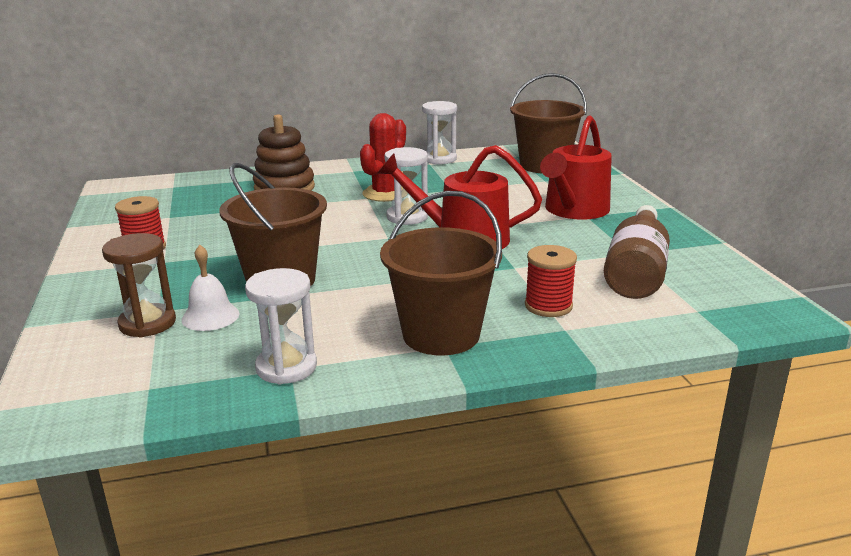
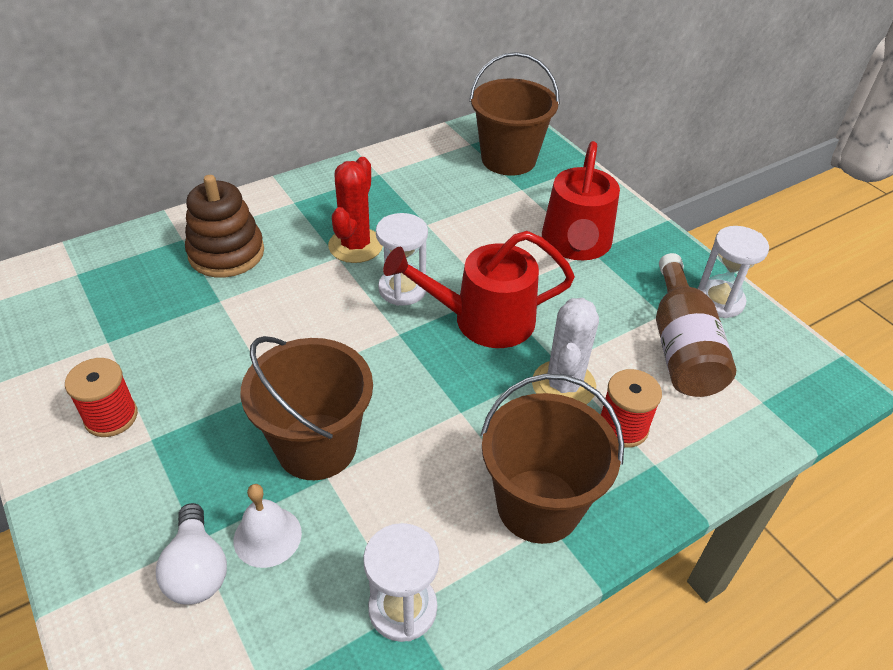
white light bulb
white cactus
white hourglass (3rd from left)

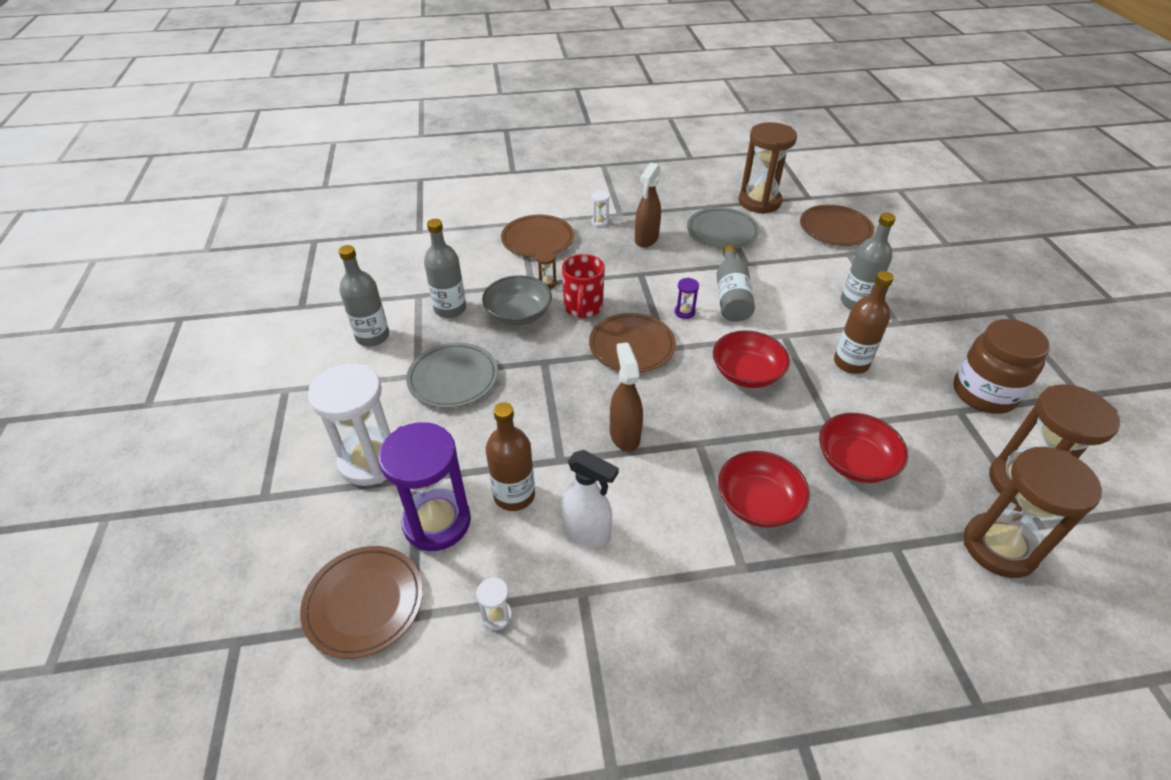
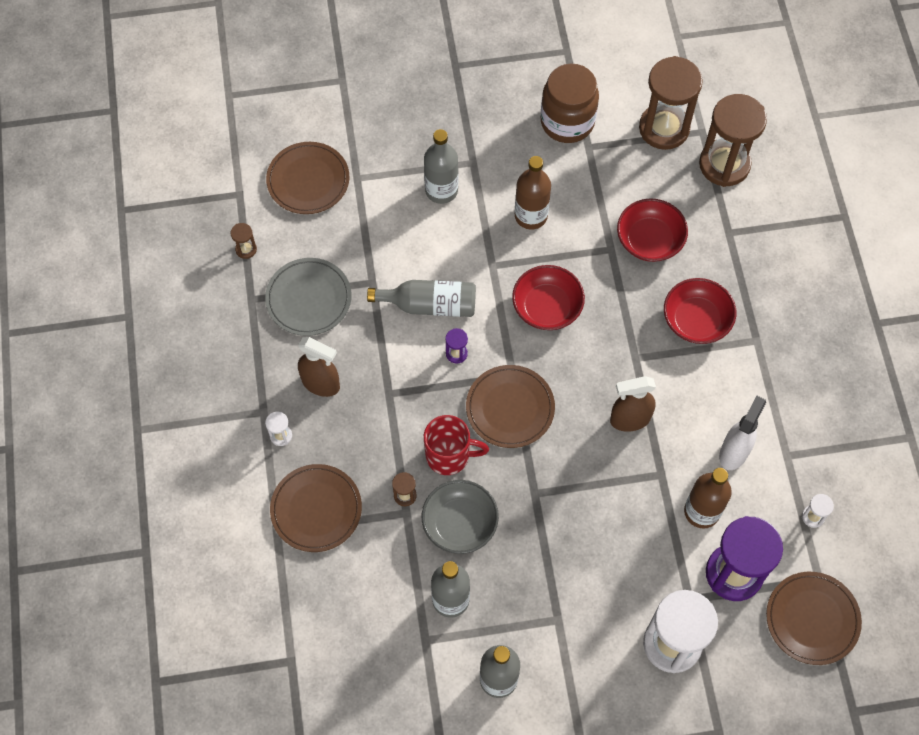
brown hourglass (1st from left)
grey plate (1st from left in the first image)

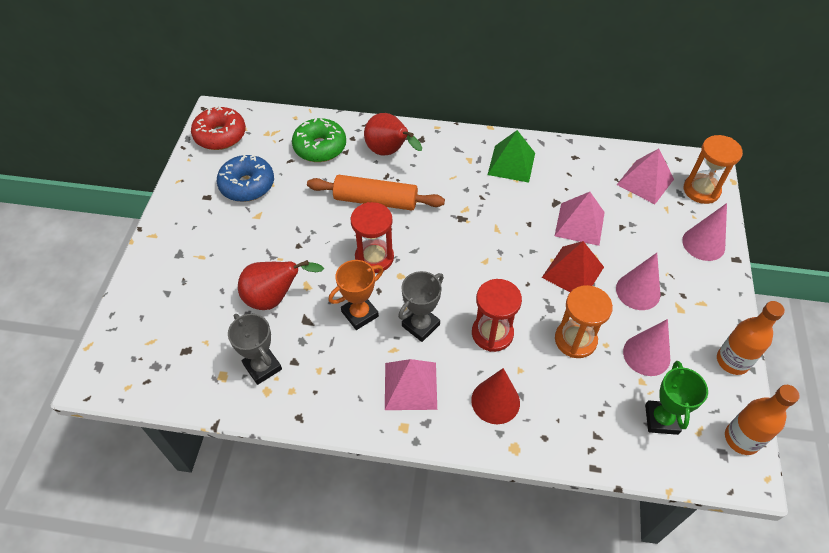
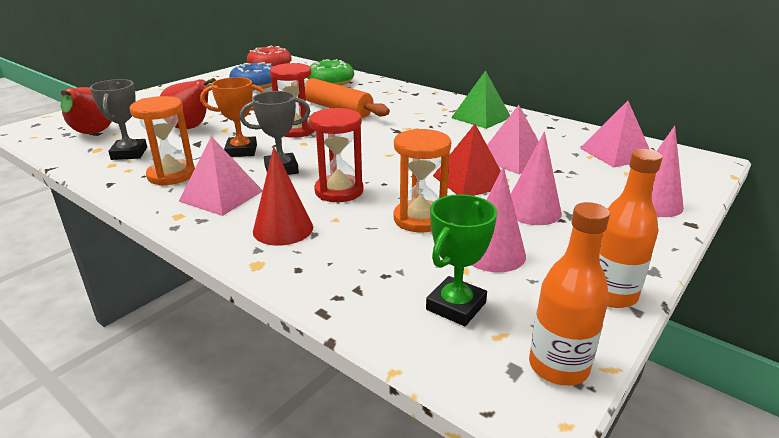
red pear (1st from left)
orange hourglass (1st from left)

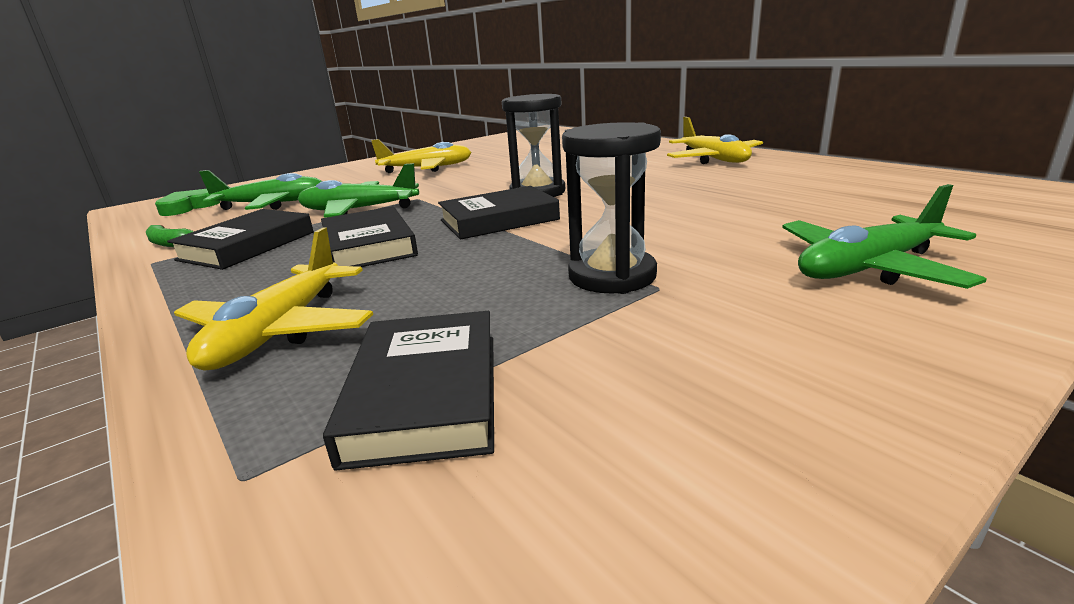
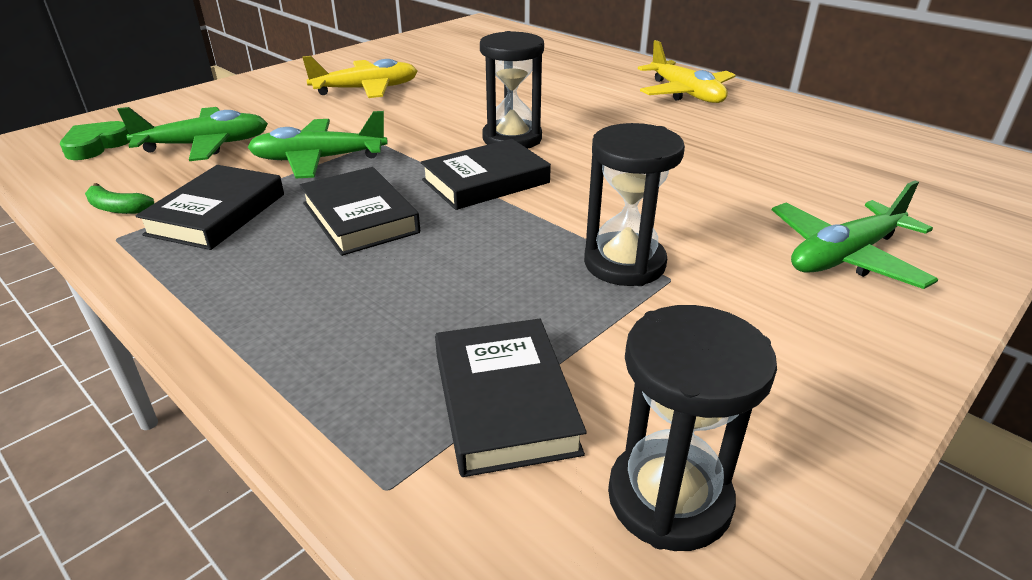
black hourglass (3rd from left)
yellow plane (1st from left in the first image)

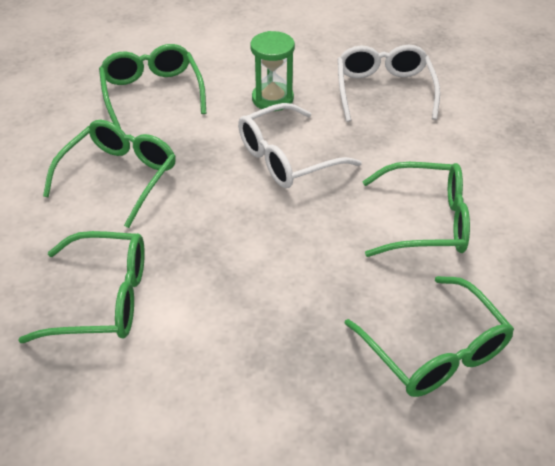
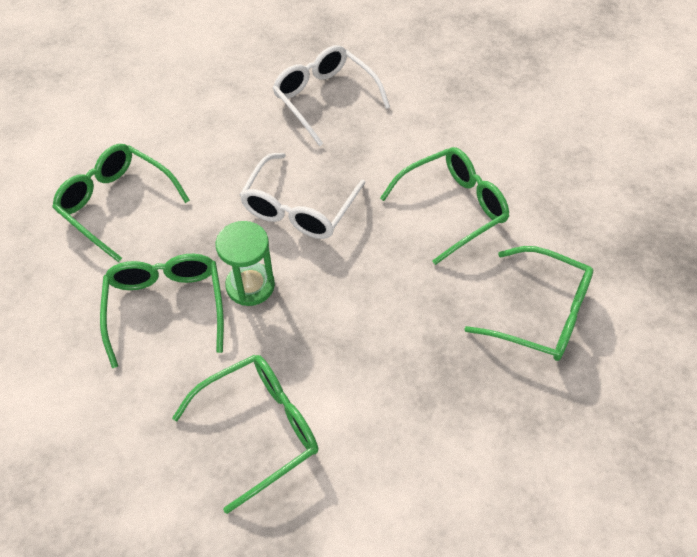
green hourglass

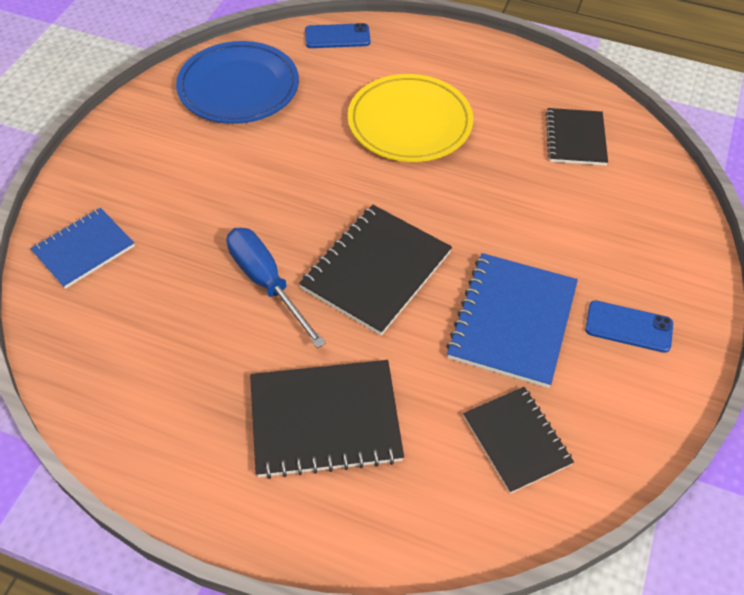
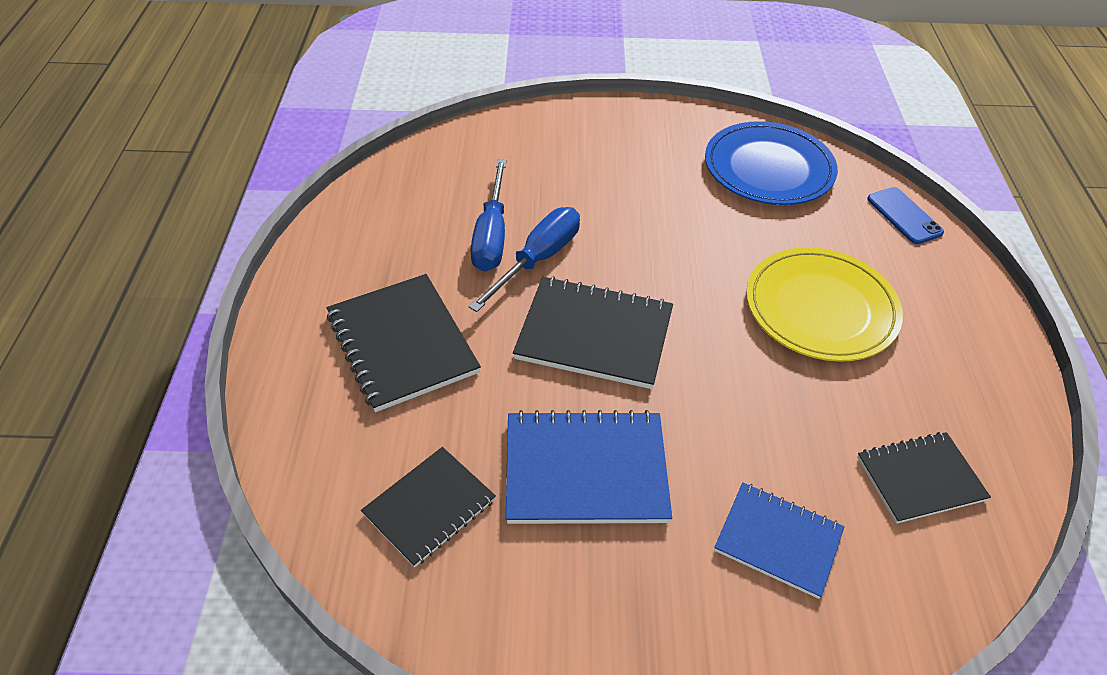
blue screwdriver (1st from left)
blue notebook (2nd from left)
blue phone (2nd from left in the first image)

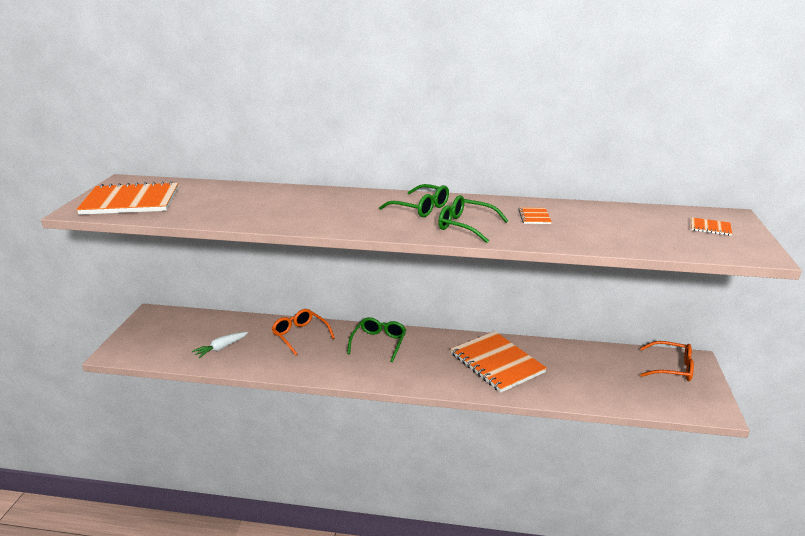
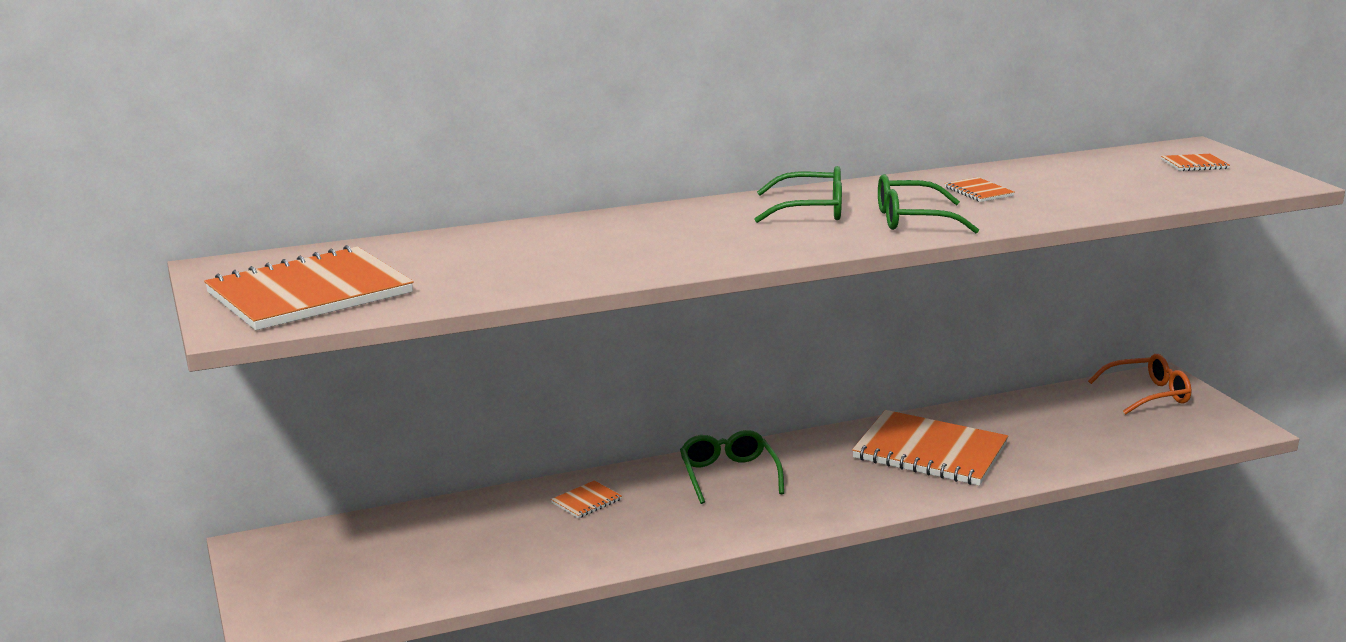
orange notebook (2nd from left)
white carrot

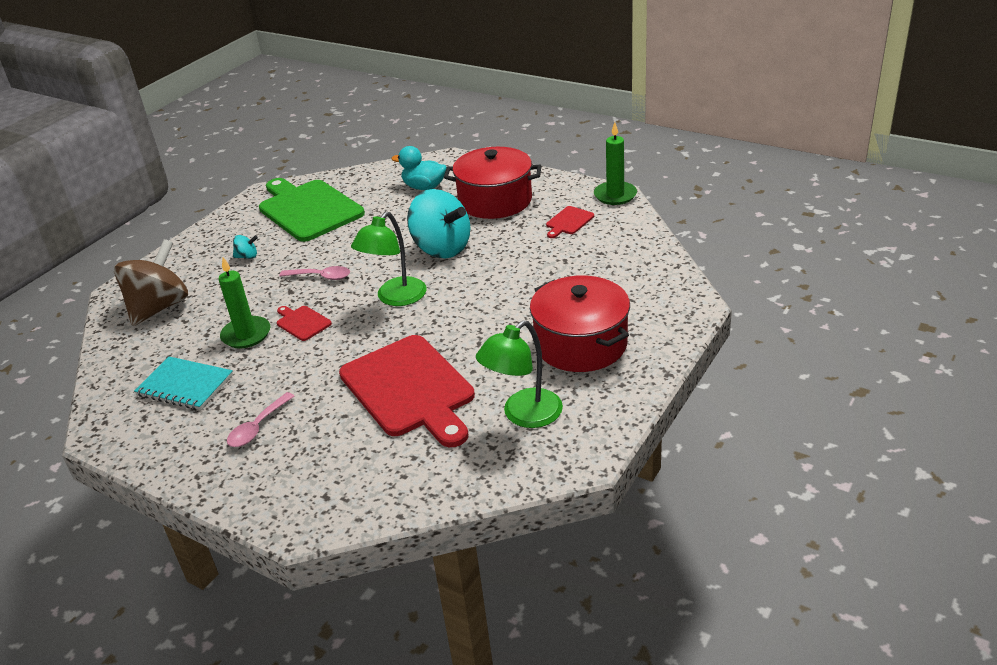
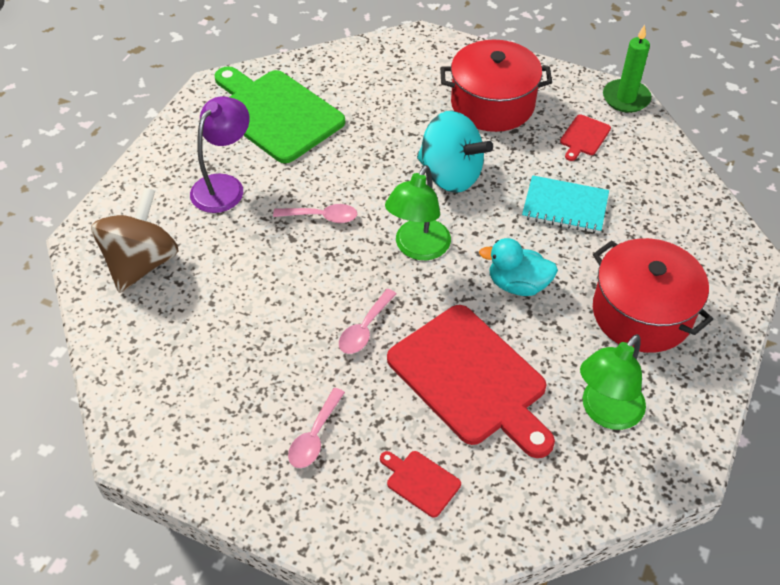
purple lamp
pink spoon (3rd from left)
red cutting board (1st from left)
turquoise duck
turquoise notebook
green candle (1st from left in the first image)

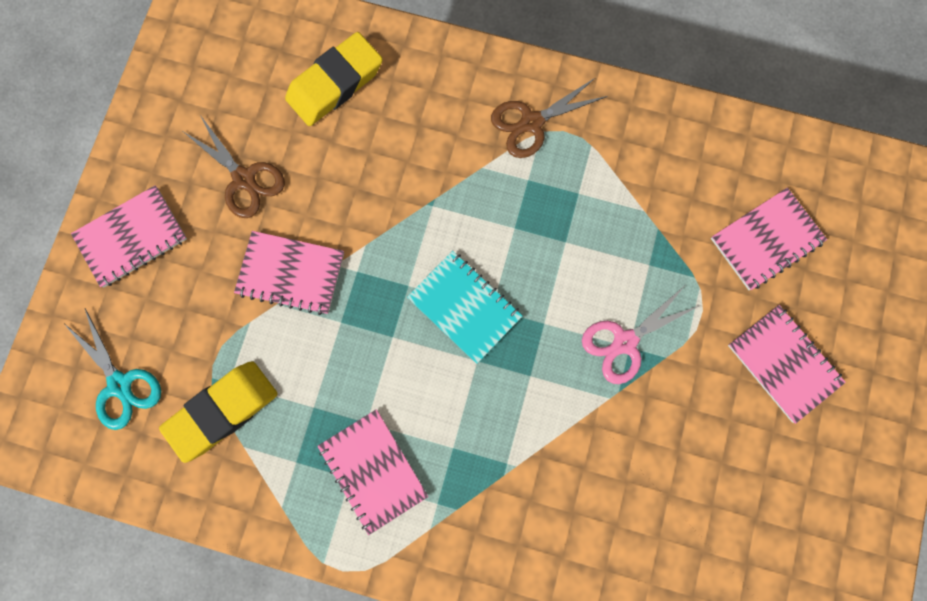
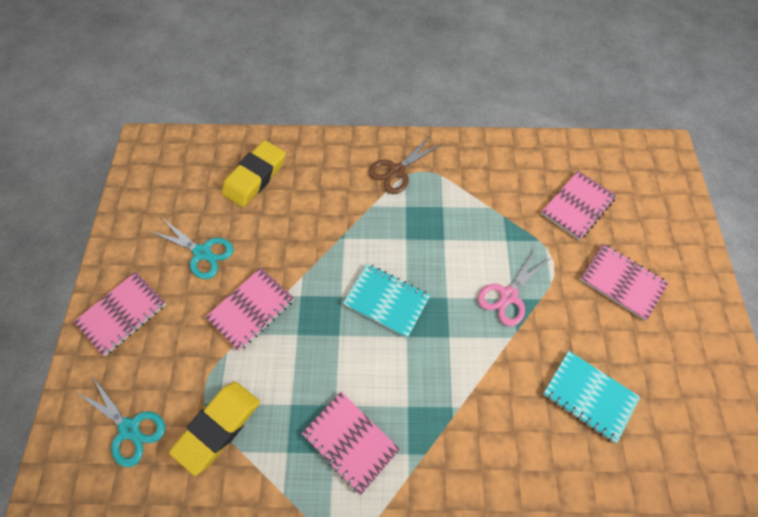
turquoise scissors (2nd from left)
pink notebook (2nd from left)
turquoise notebook (2nd from left)

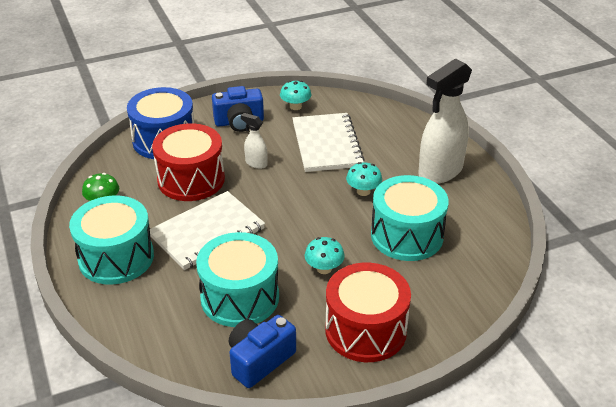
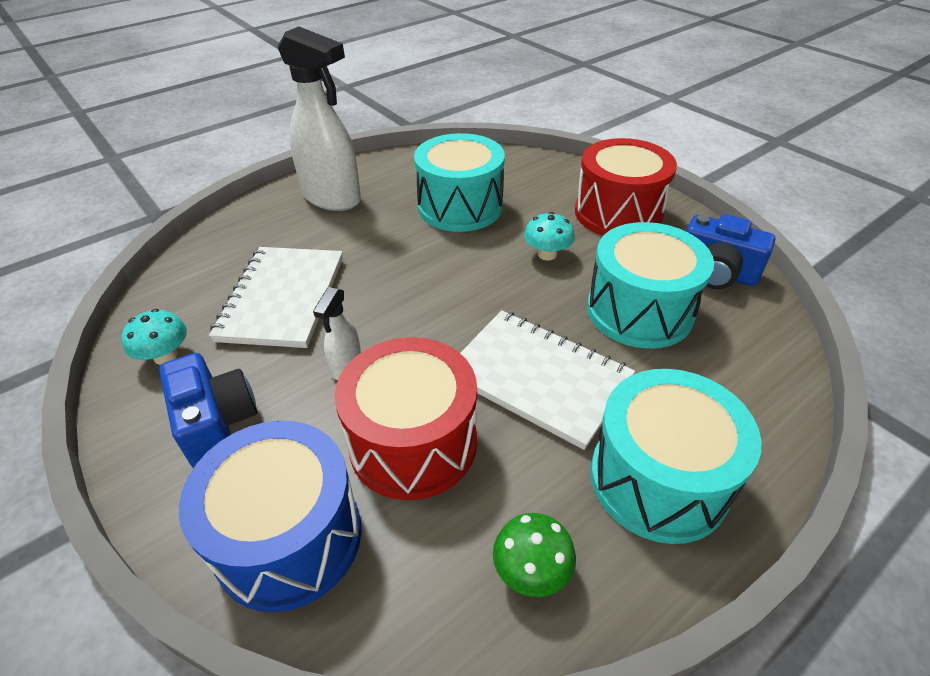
white notebook (1st from left)
turquoise mushroom (3rd from left in the first image)

